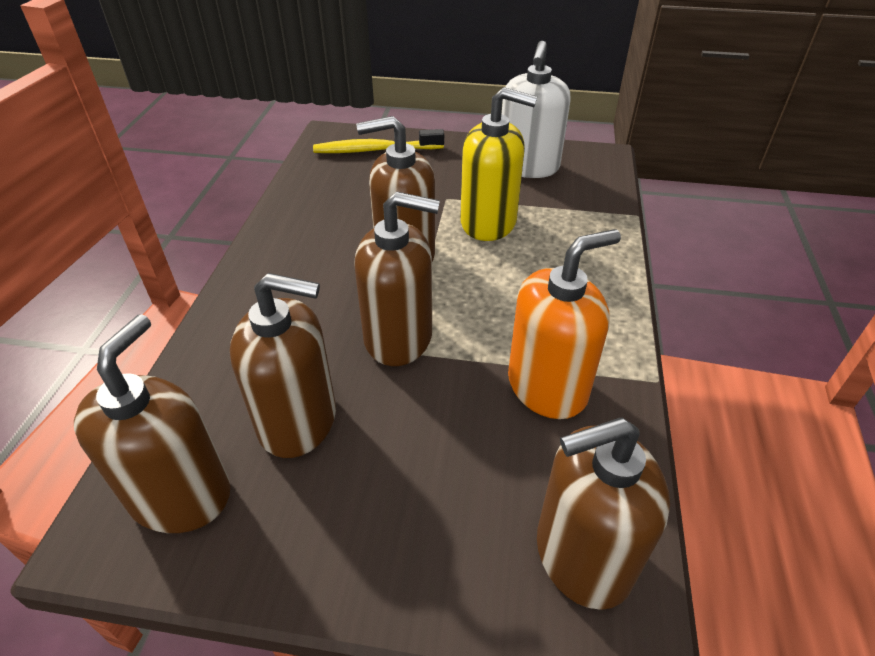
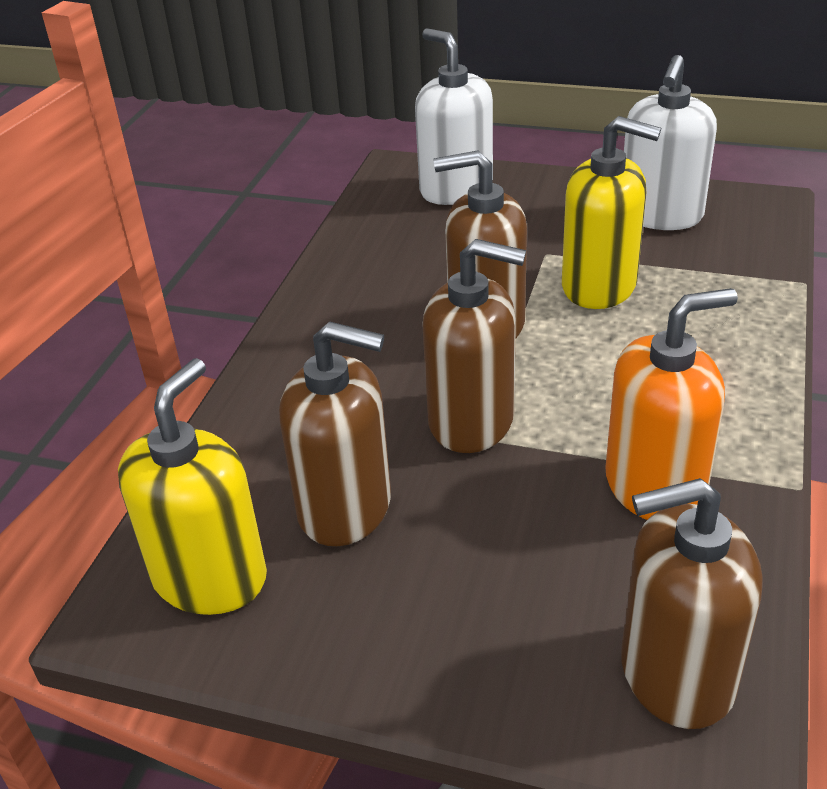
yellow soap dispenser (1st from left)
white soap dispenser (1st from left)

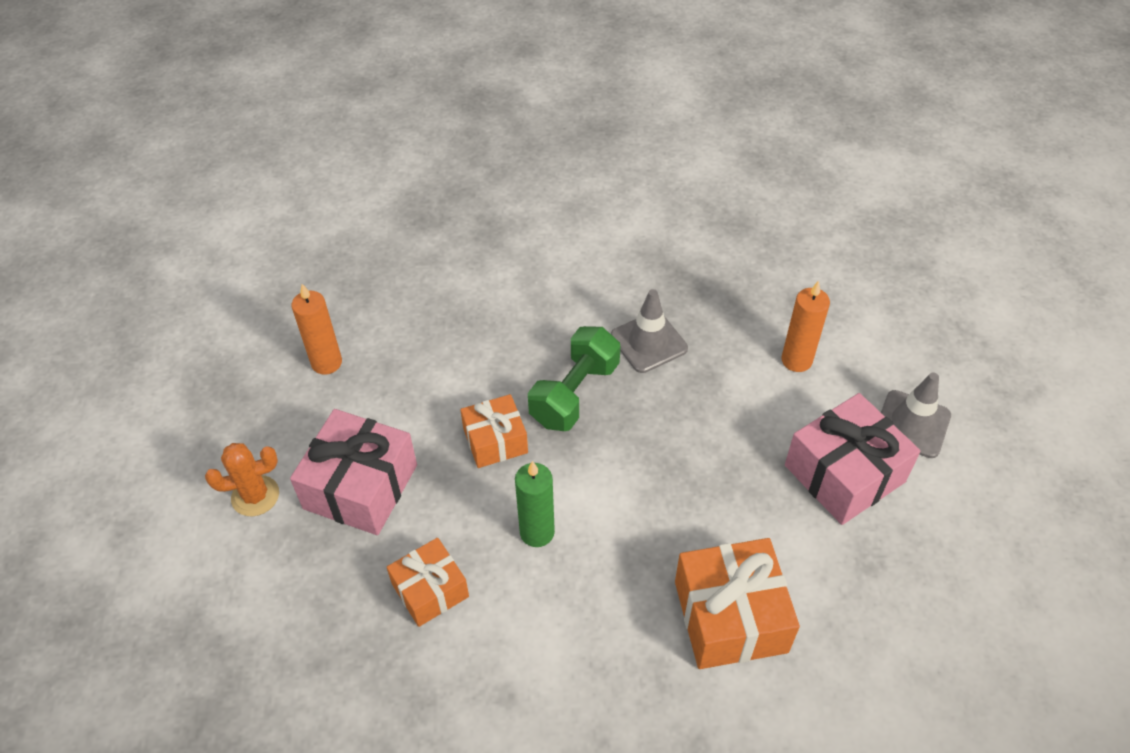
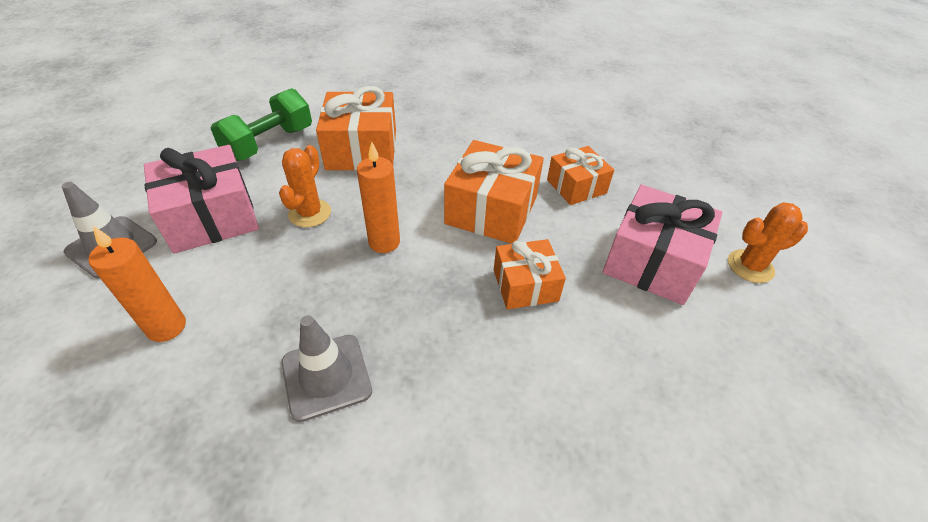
green dumbbell
orange cactus (1st from left)
orange candle (2nd from left)
orange gift (2nd from left)

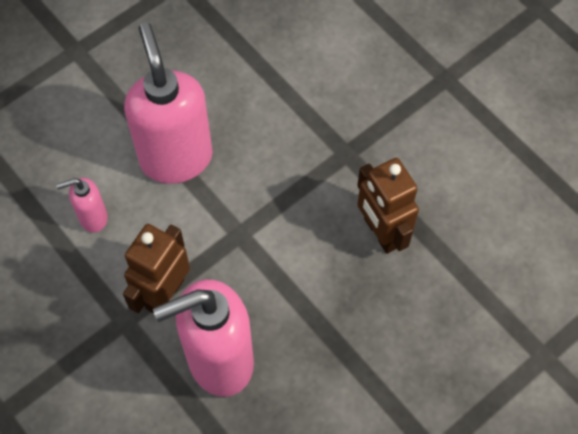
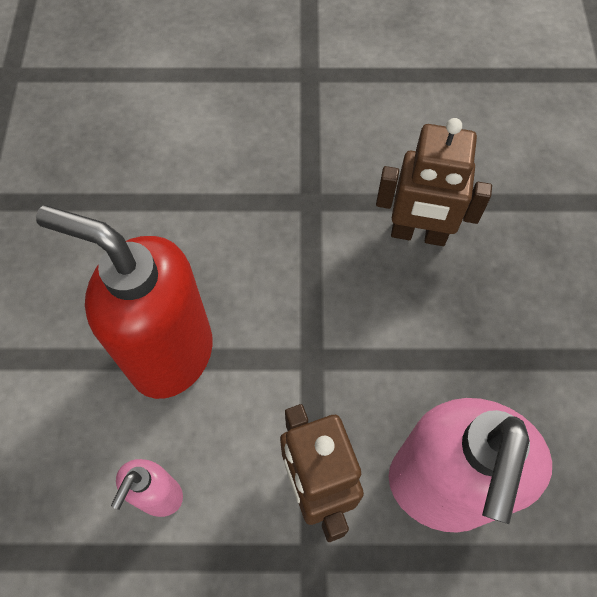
red soap dispenser

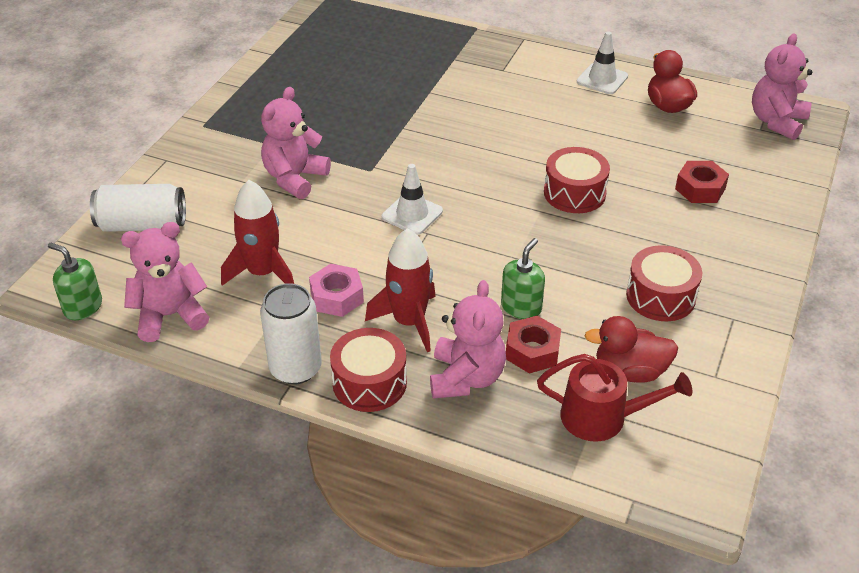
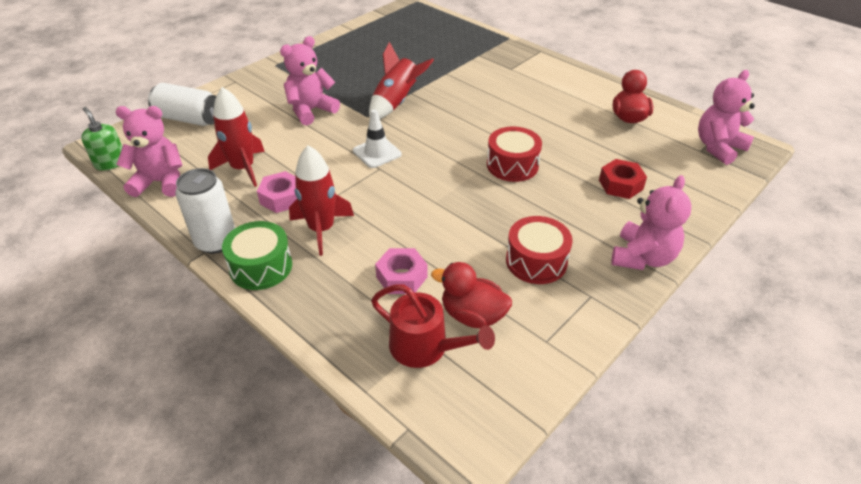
green drum
red rocket (3rd from left)
pink nut (2nd from left)
pink teddy bear (3rd from left)
green soap dispenser (2nd from left in the first image)
white traffic cone (2nd from left in the first image)

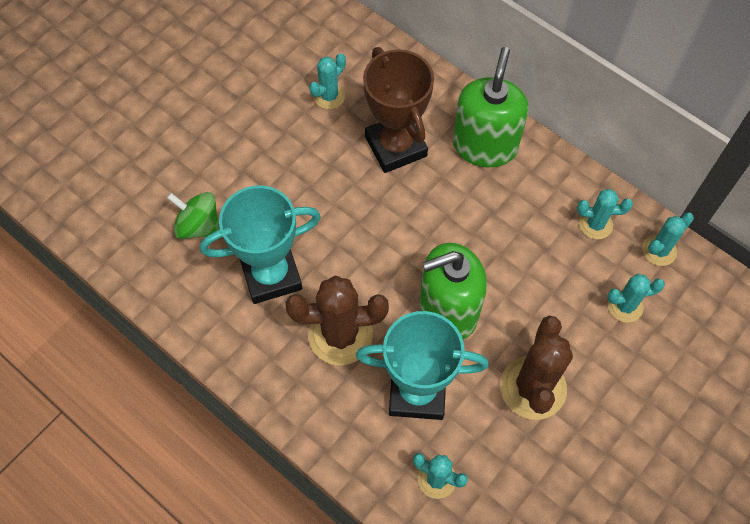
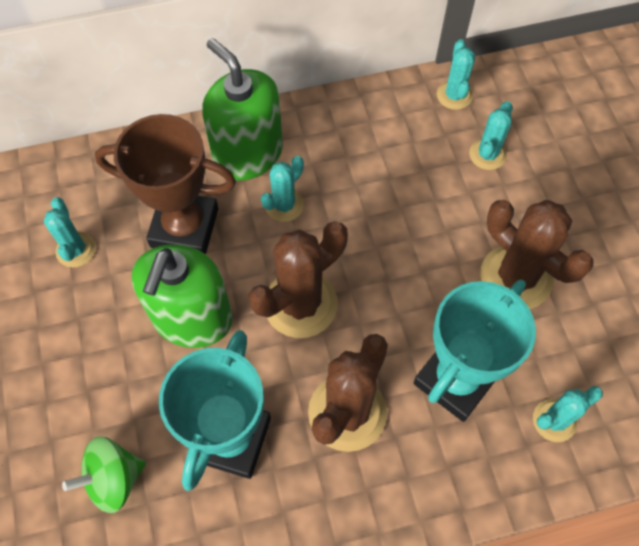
green soap dispenser (1st from left)
brown cactus (1st from left)
turquoise cactus (2nd from left)

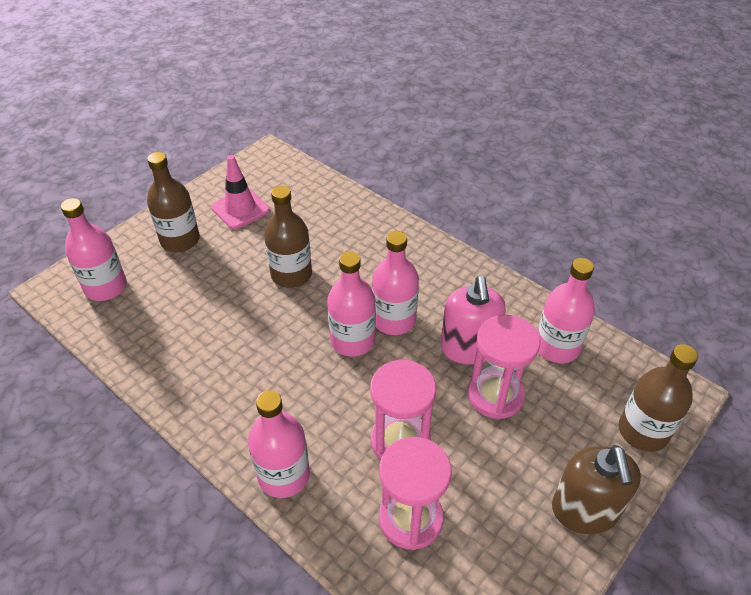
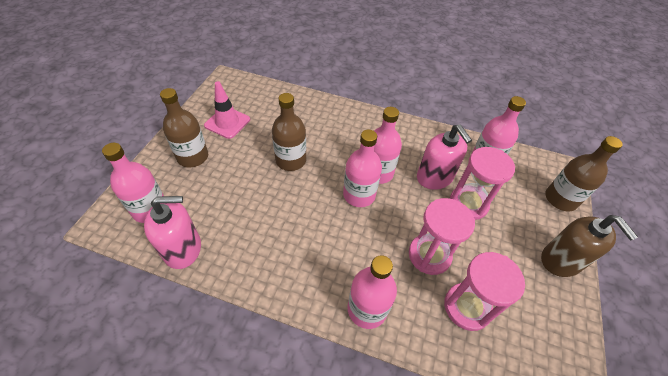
pink soap dispenser (1st from left)

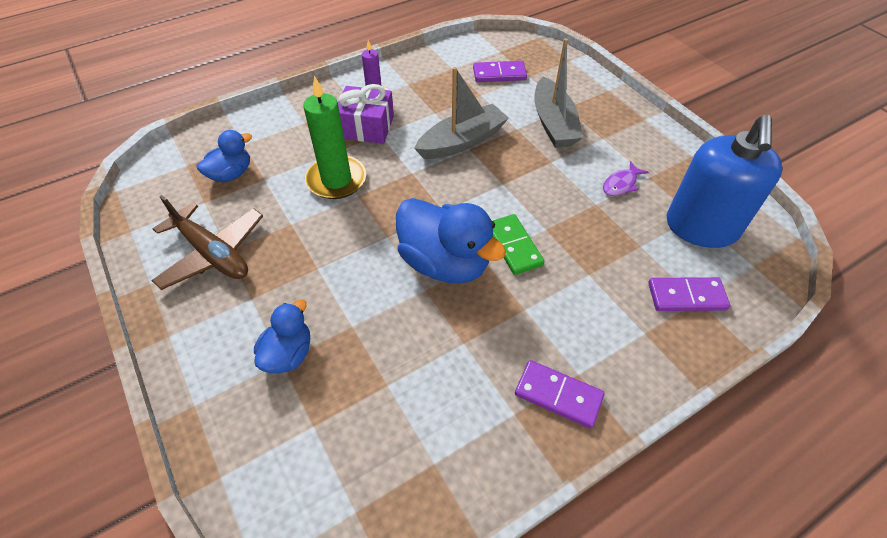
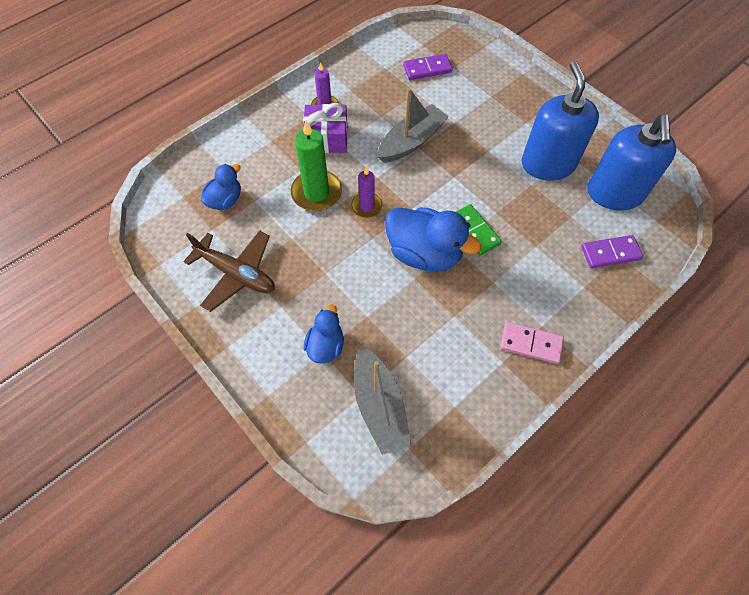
purple candle (2nd from left)
grey boat (1st from left)
pink domino
blue soap dispenser (1st from left)

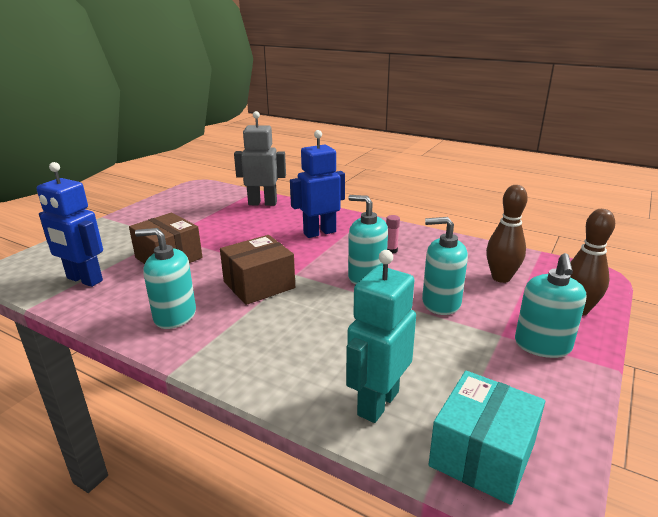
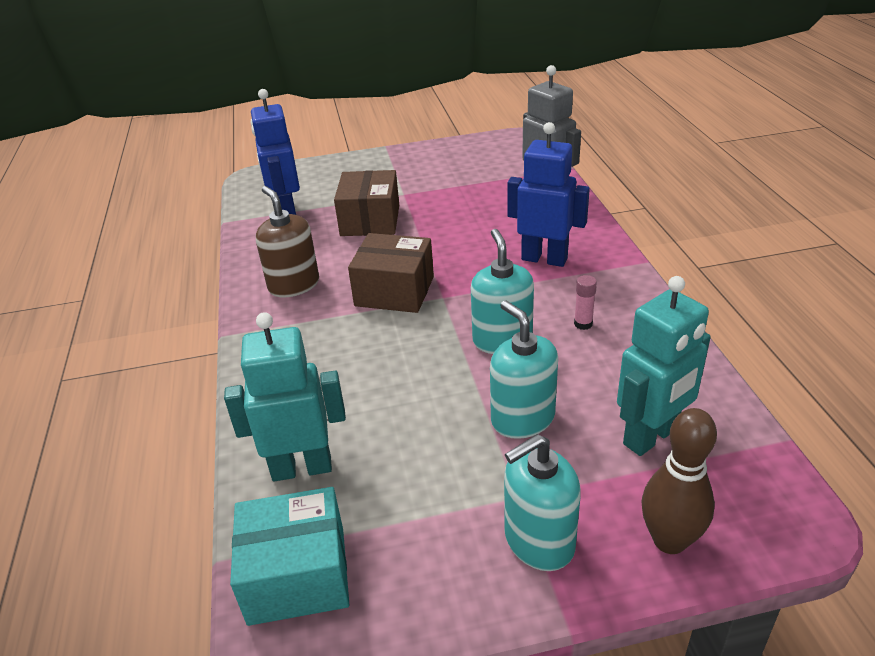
brown soap dispenser
turquoise robot (2nd from left)

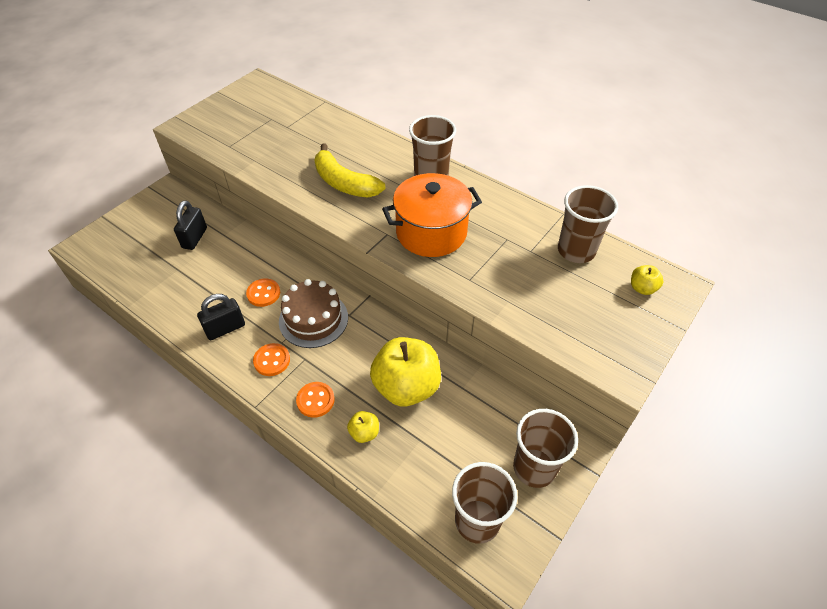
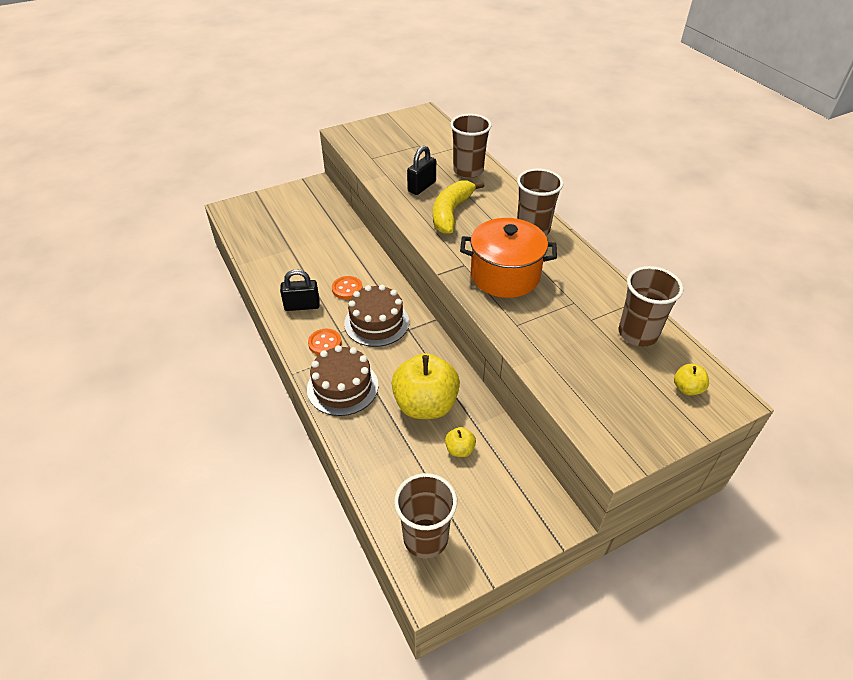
brown cake (1st from left)
black padlock (2nd from left)
yellow banana
yellow apple (2nd from left)
brown cup (2nd from left)

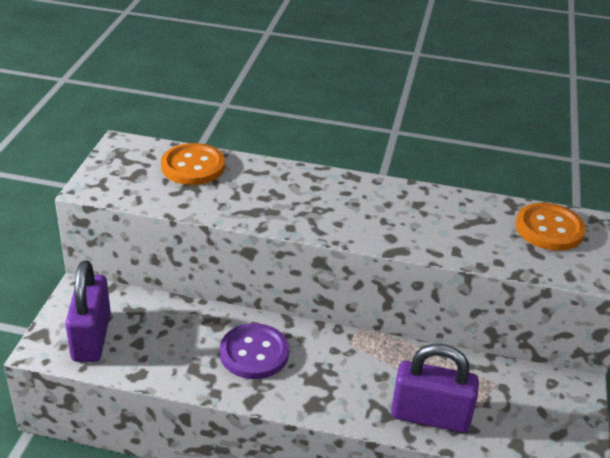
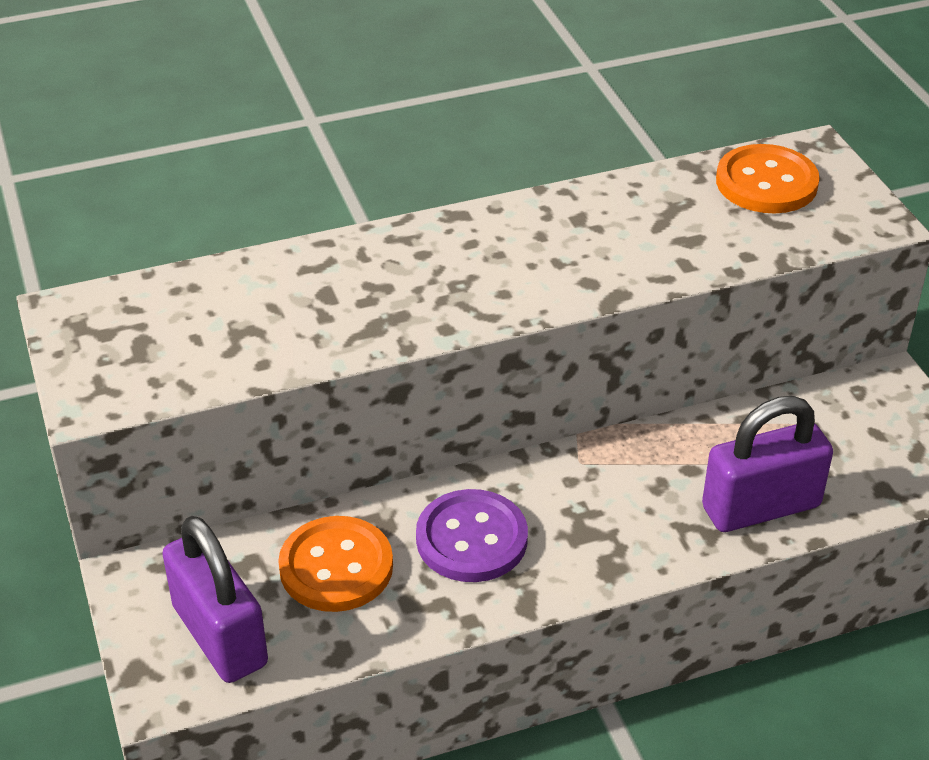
orange button (1st from left)

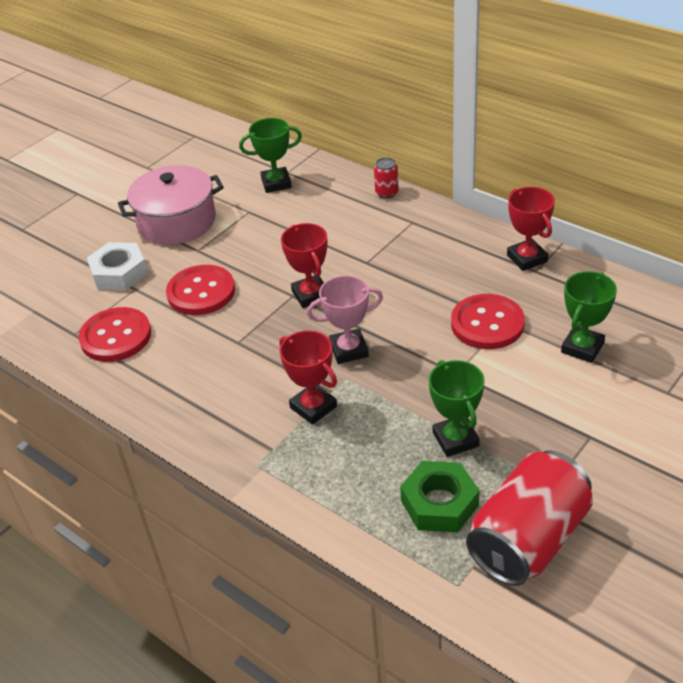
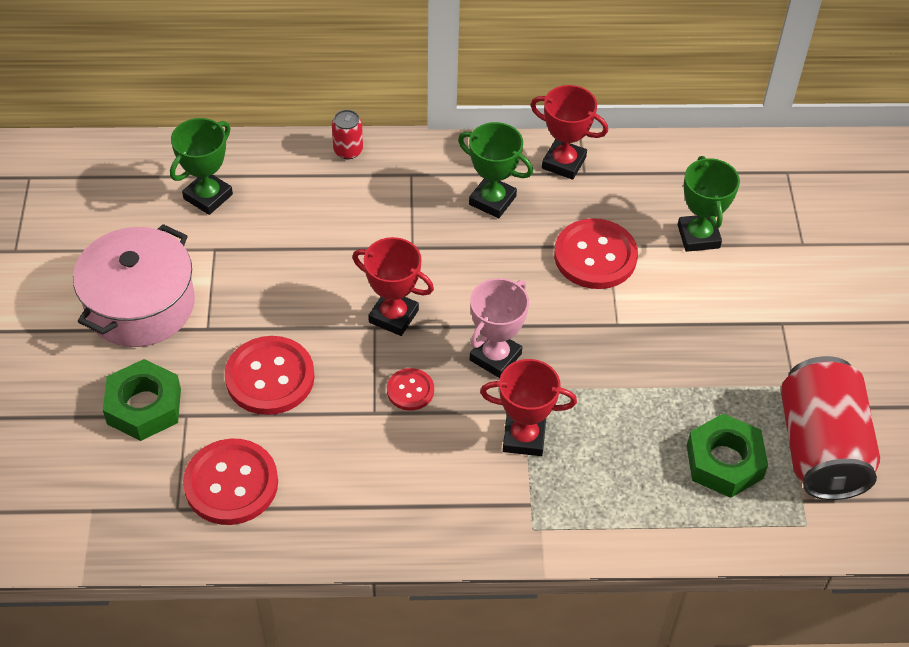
green nut (1st from left)
red button (3rd from left)
green trophy (2nd from left)

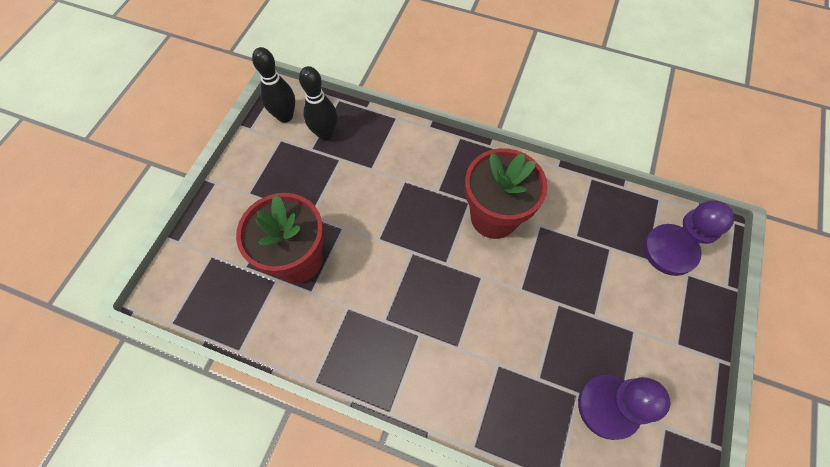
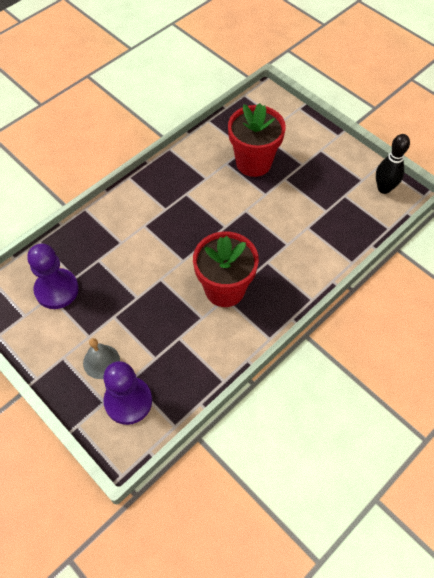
grey bell
black bowling pin (2nd from left in the first image)

